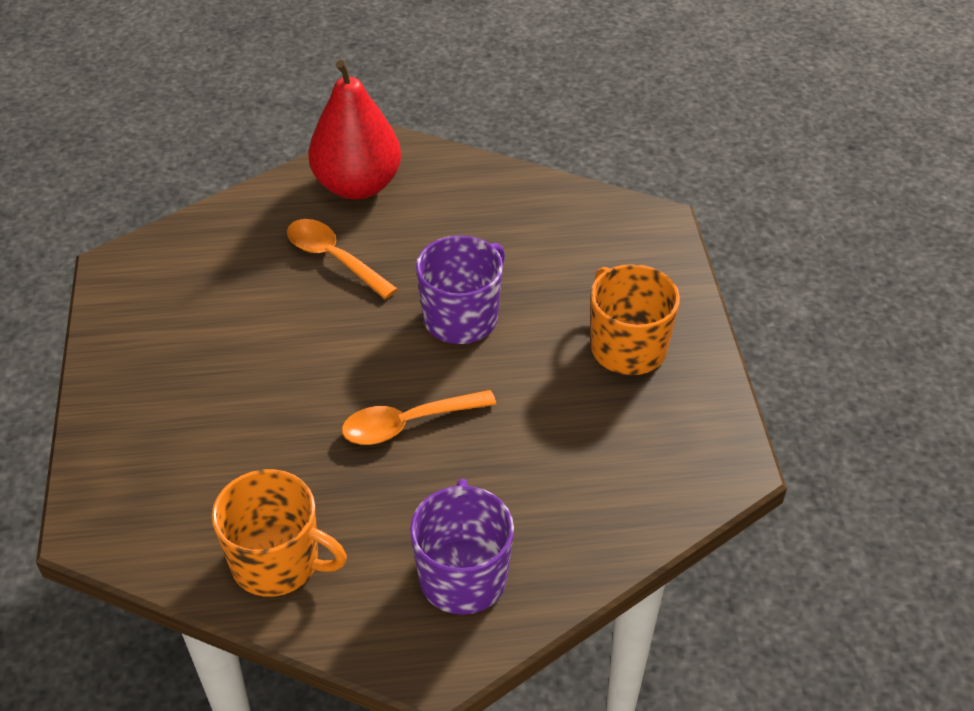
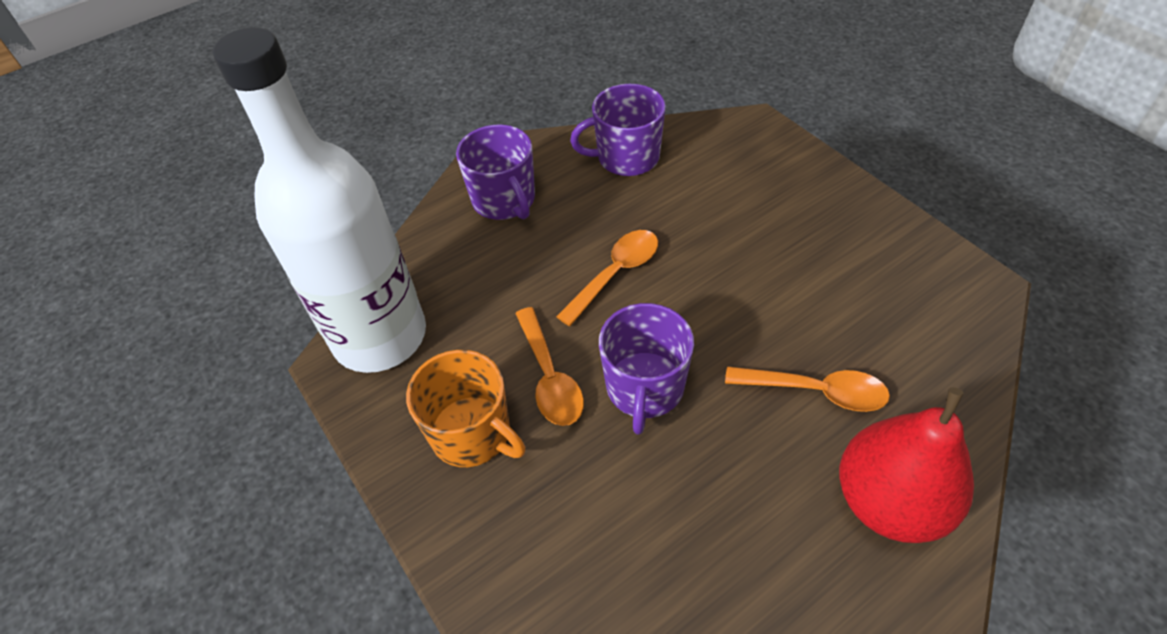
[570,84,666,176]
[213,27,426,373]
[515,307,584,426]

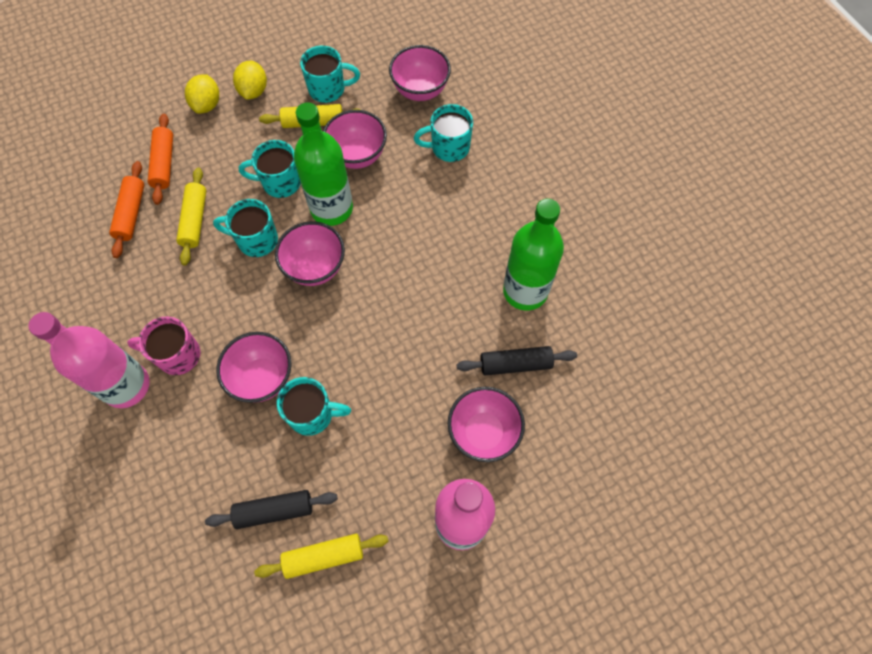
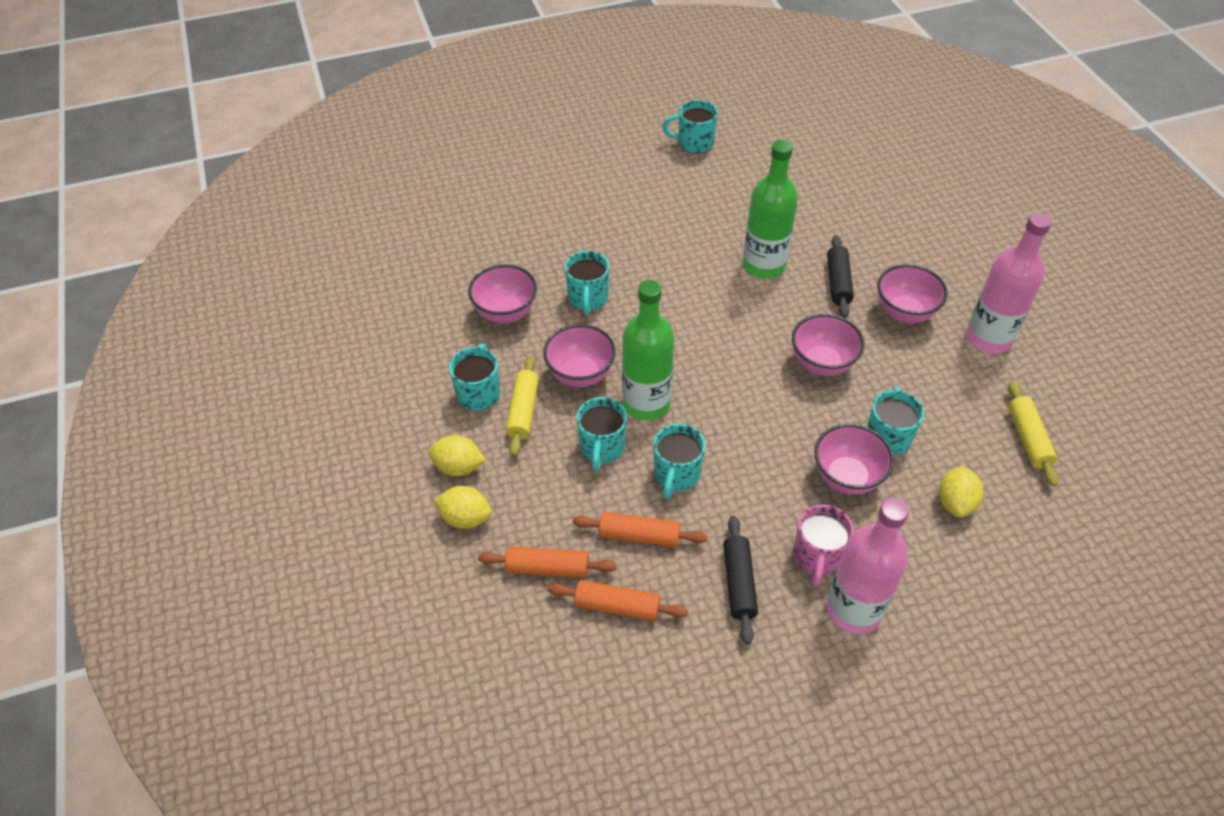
[573,512,707,547]
[792,314,865,376]
[723,516,758,644]
[662,100,718,154]
[939,466,984,518]

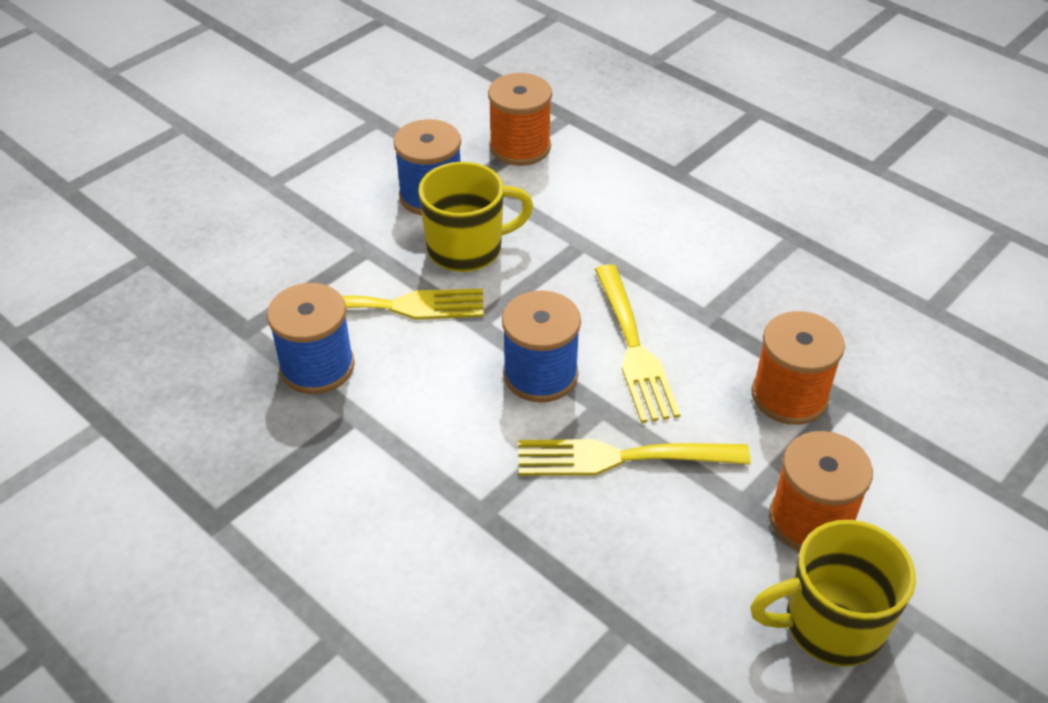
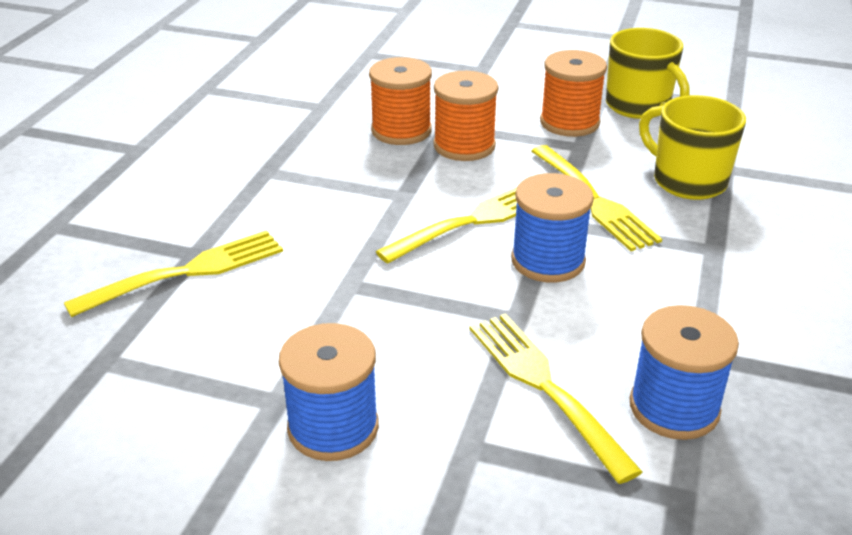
[369,57,432,145]
[639,95,746,200]
[64,230,283,317]

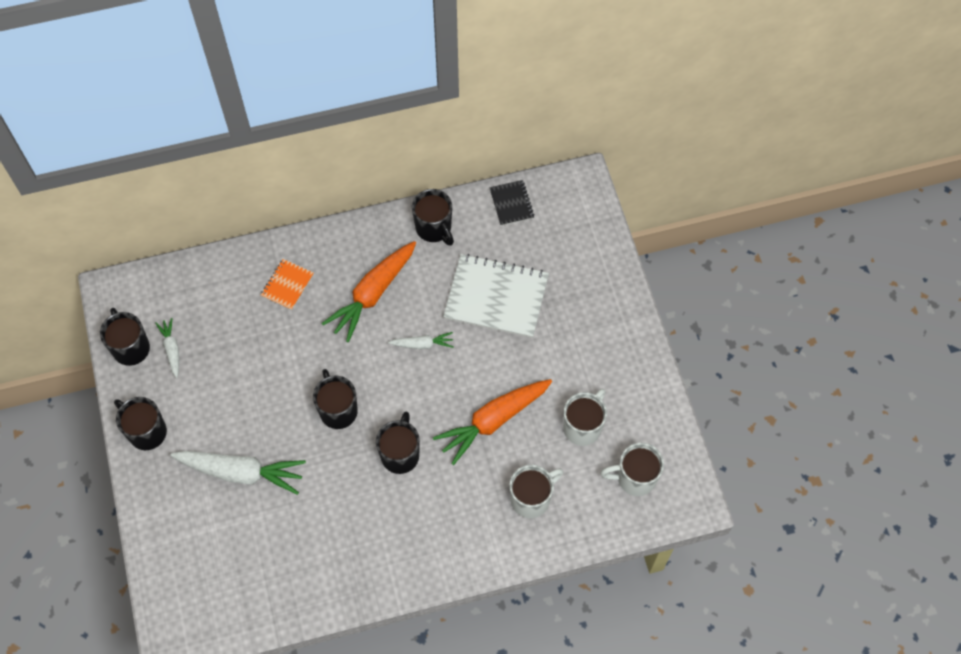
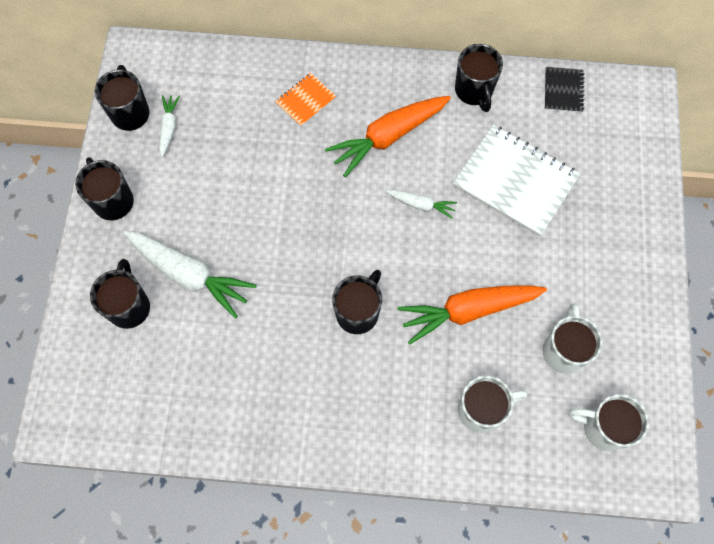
[90,259,150,329]
[543,303,603,374]

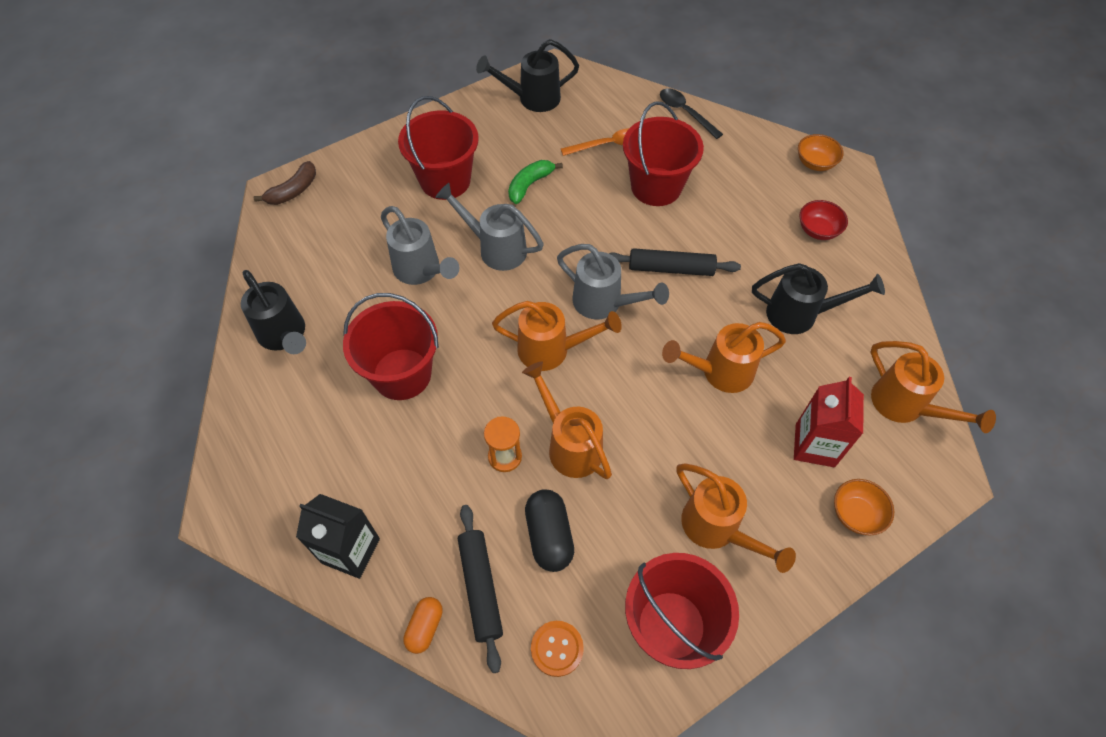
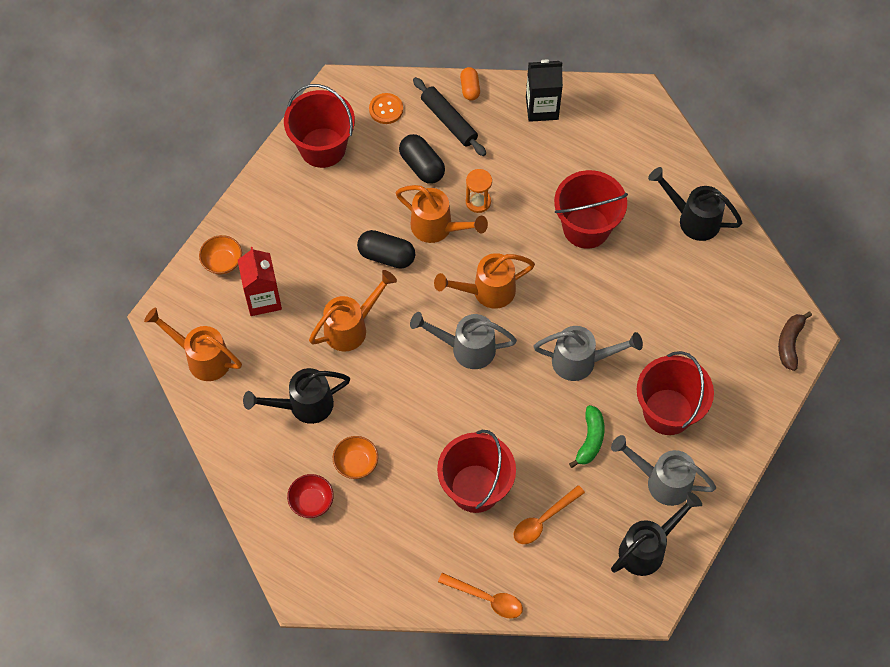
[438,573,523,619]
[333,436,378,479]
[611,435,716,506]
[609,248,741,276] (first image)
[677,464,796,573] (first image)
[357,230,415,269]

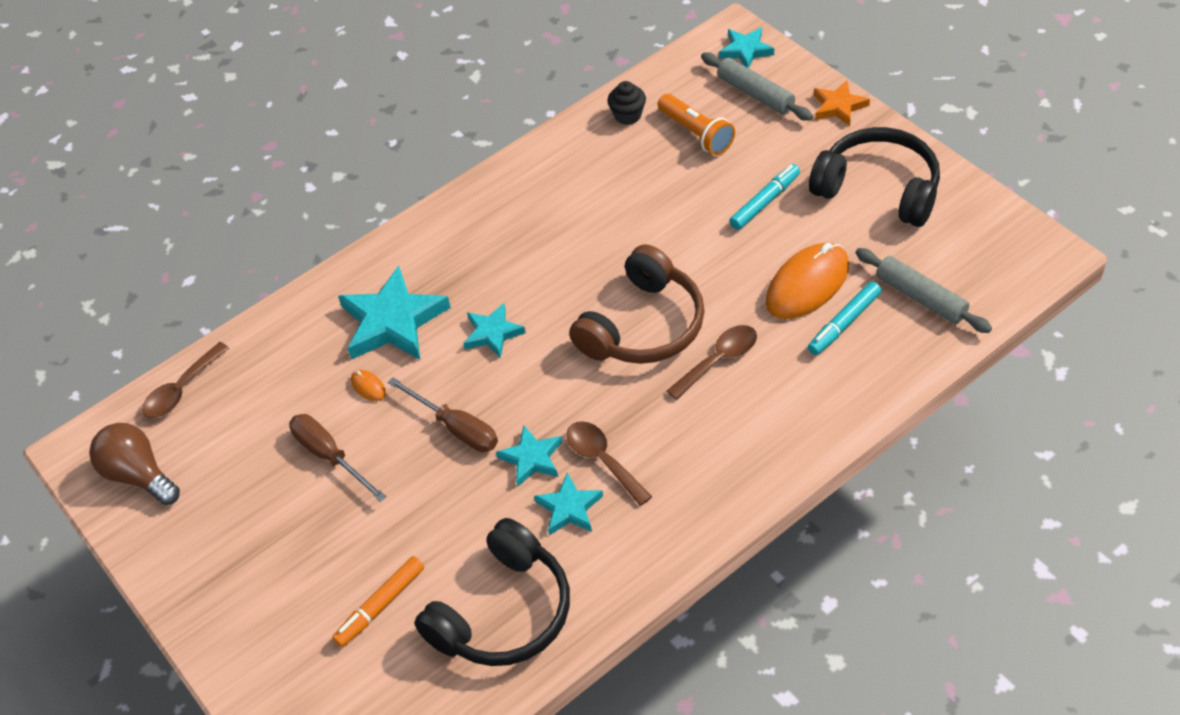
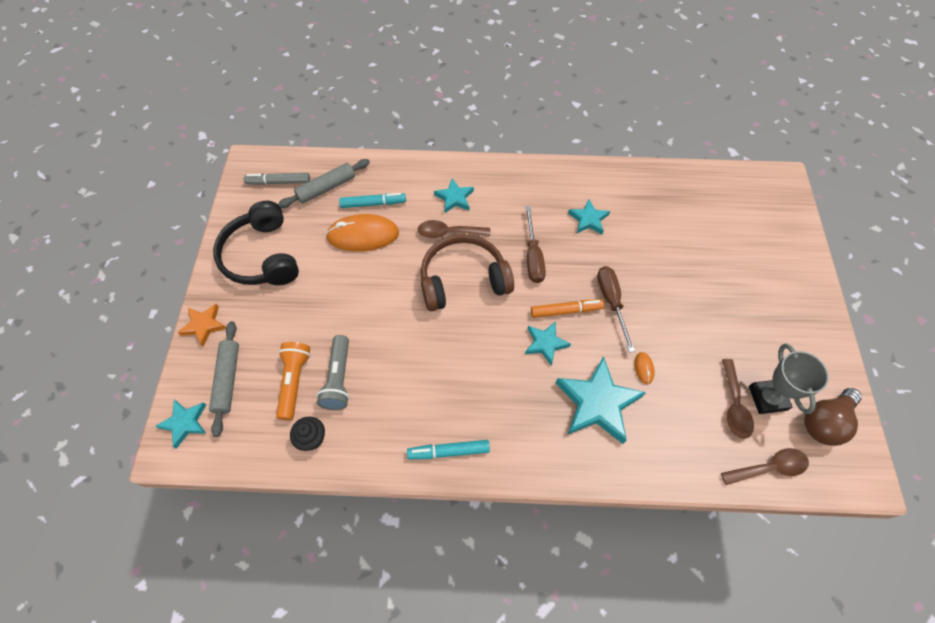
[407,440,490,459]
[278,159,370,208]
[525,206,546,283]
[722,359,754,439]
[804,388,862,446]
[434,178,474,213]
[414,518,570,666] (first image)
[531,299,604,318]
[243,173,310,185]
[317,335,349,410]
[749,344,829,414]

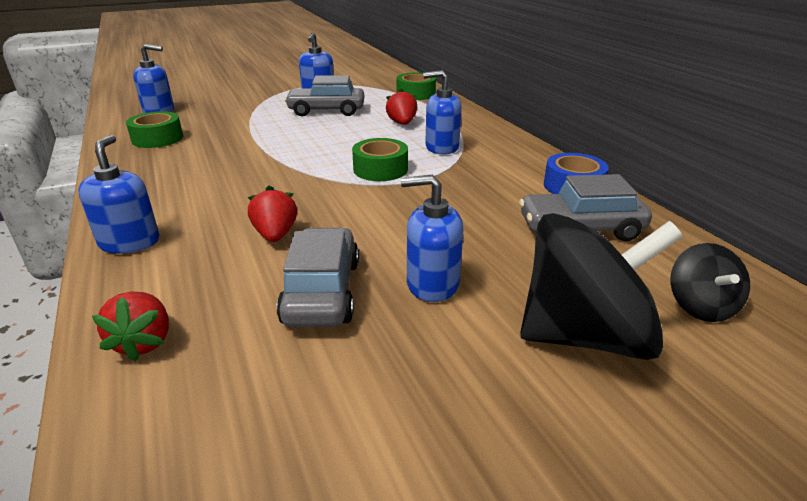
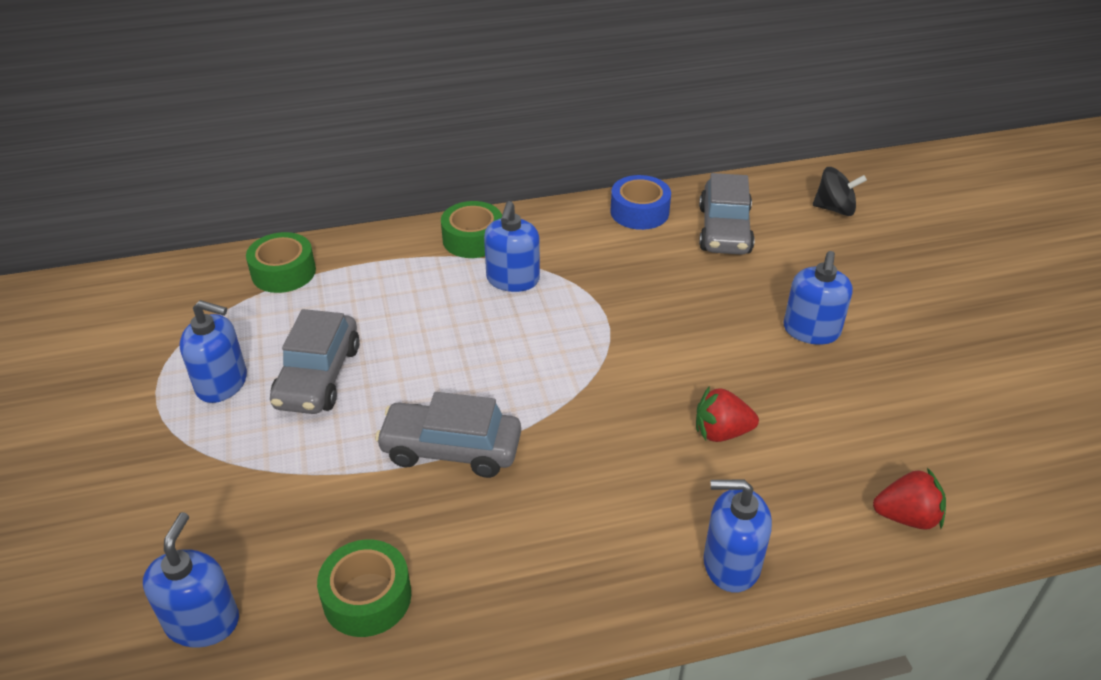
[386,89,417,125] (first image)
[441,201,502,258]
[520,213,683,360] (first image)
[375,392,521,478]

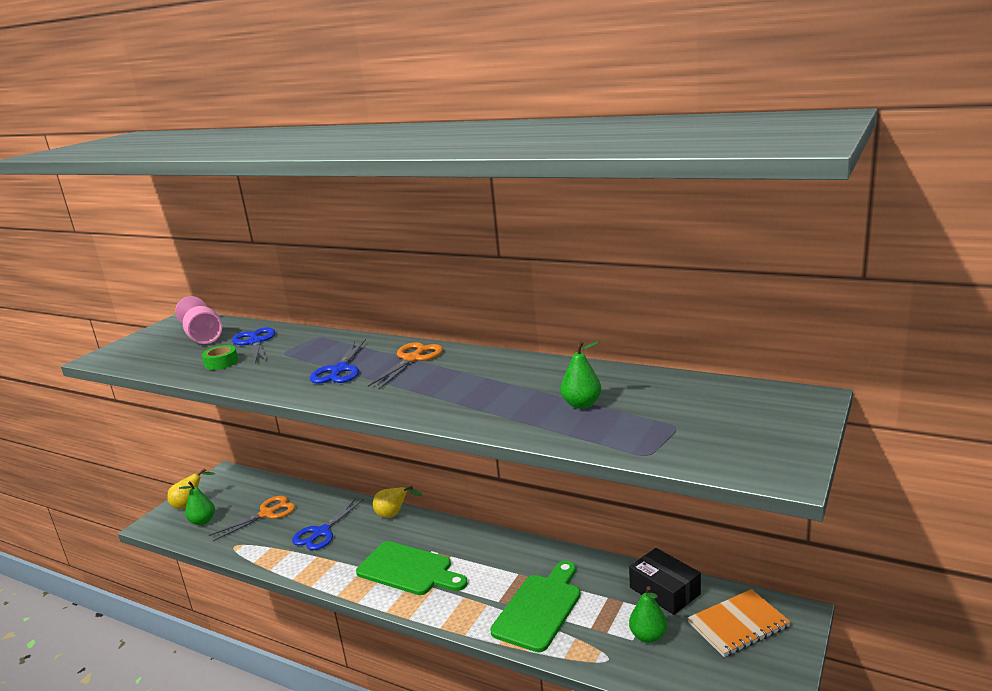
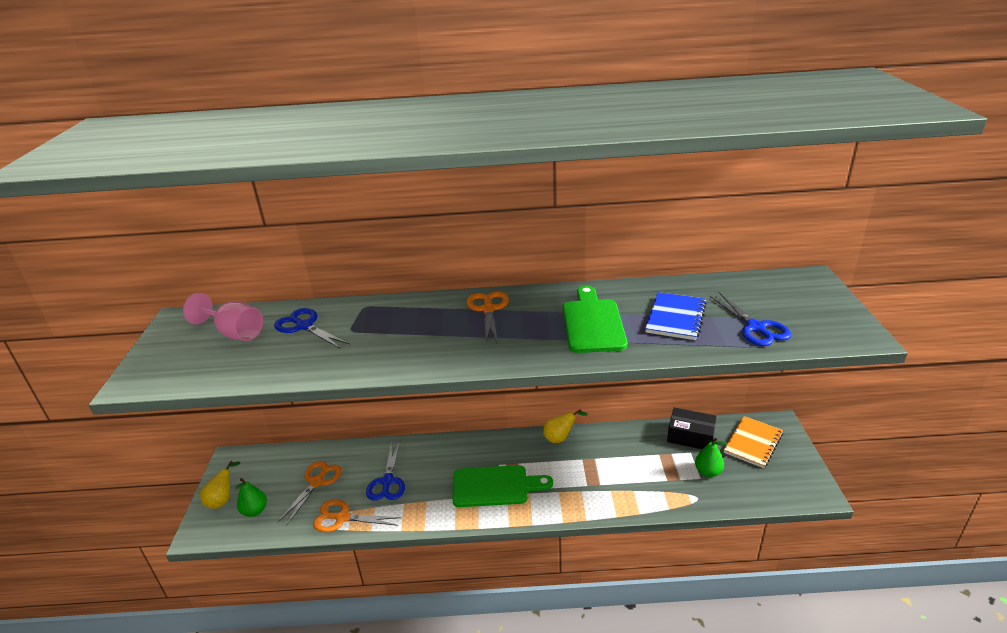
[709,292,791,346]
[645,292,707,340]
[202,345,238,370] (first image)
[543,409,588,443]
[563,285,627,353]
[313,499,401,532]

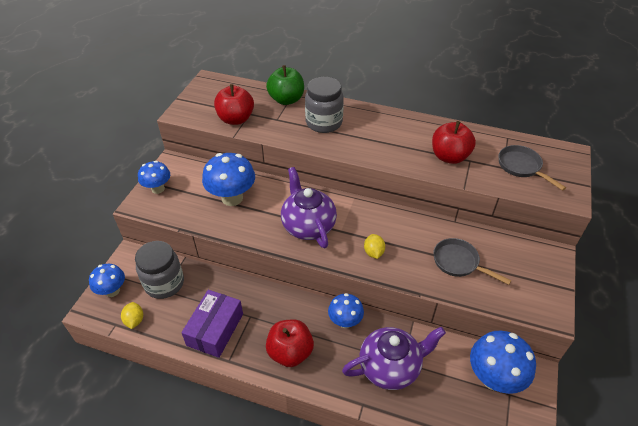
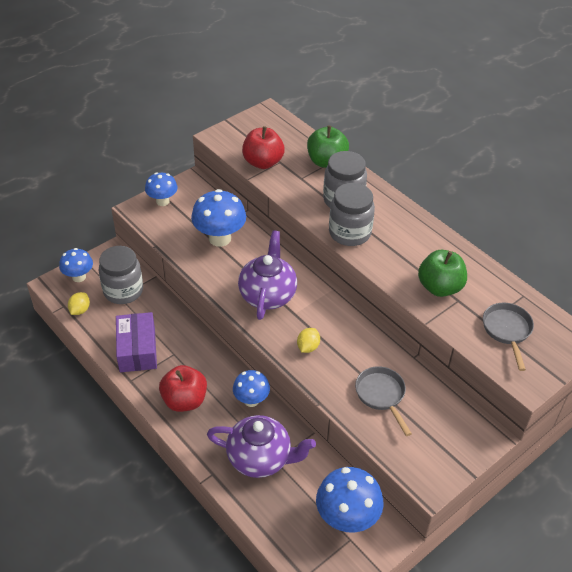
[418,250,467,297]
[116,312,157,372]
[329,183,375,246]

